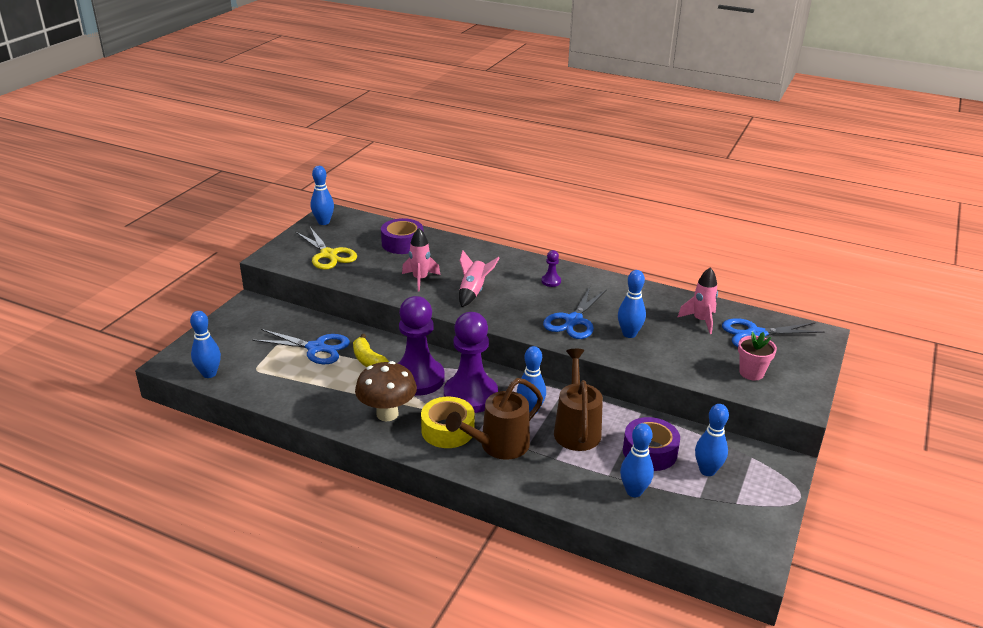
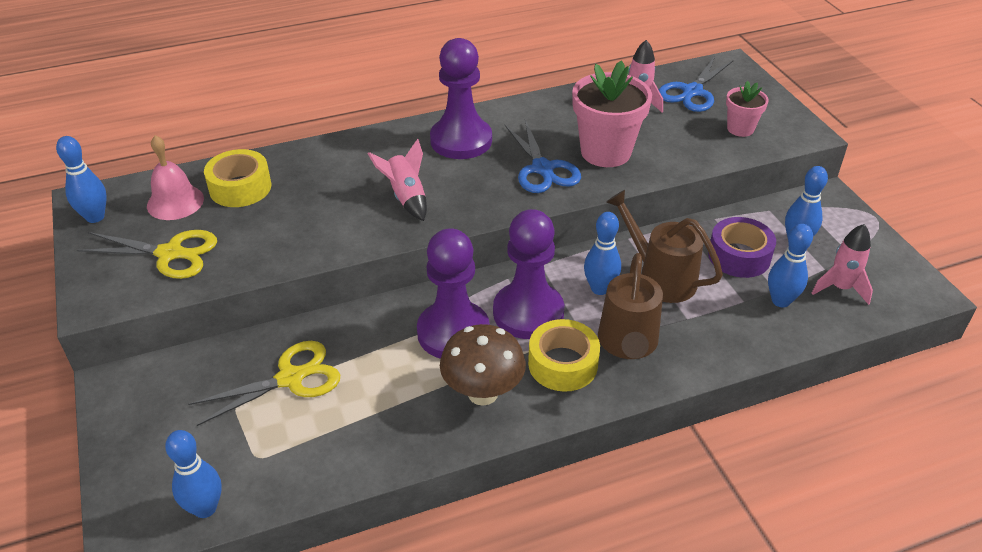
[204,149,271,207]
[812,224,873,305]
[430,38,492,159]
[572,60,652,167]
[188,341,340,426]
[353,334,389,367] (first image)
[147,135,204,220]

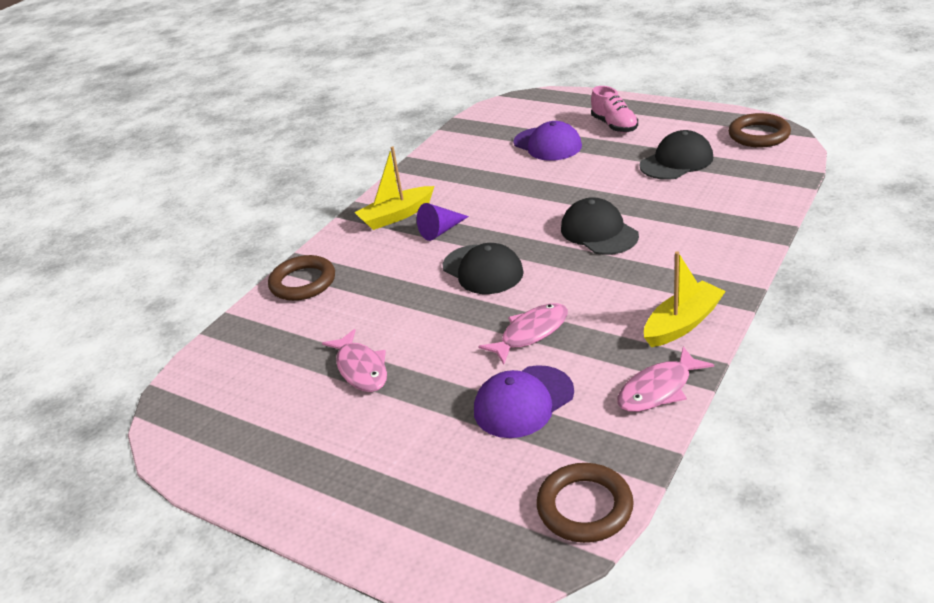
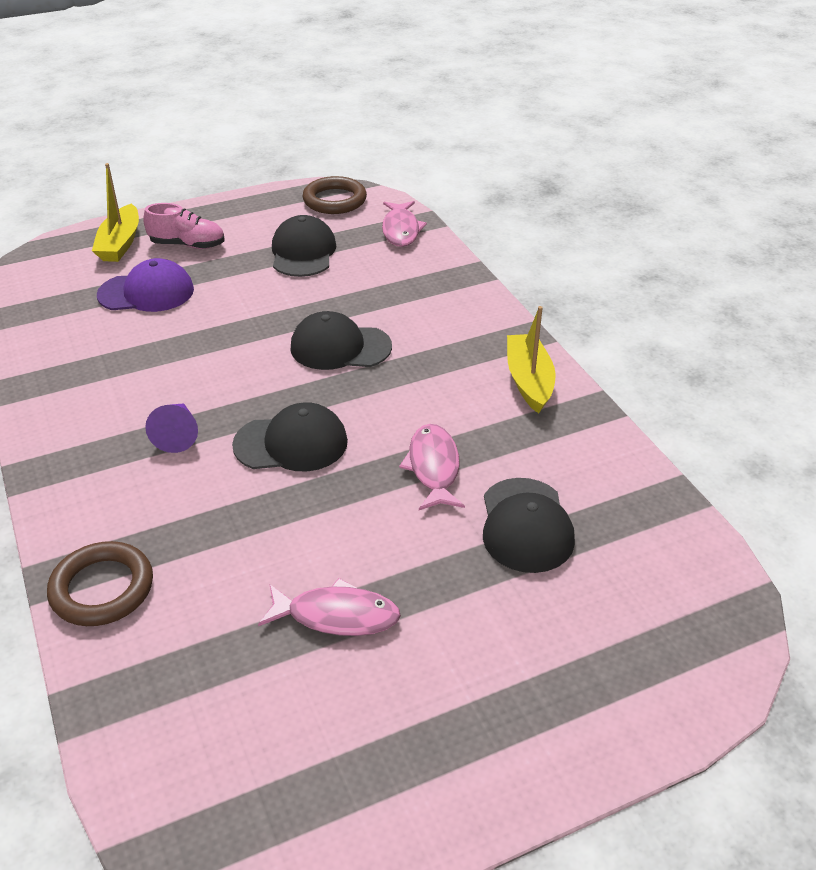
[92,163,139,262]
[382,201,427,247]
[483,478,575,573]
[536,463,634,543] (first image)

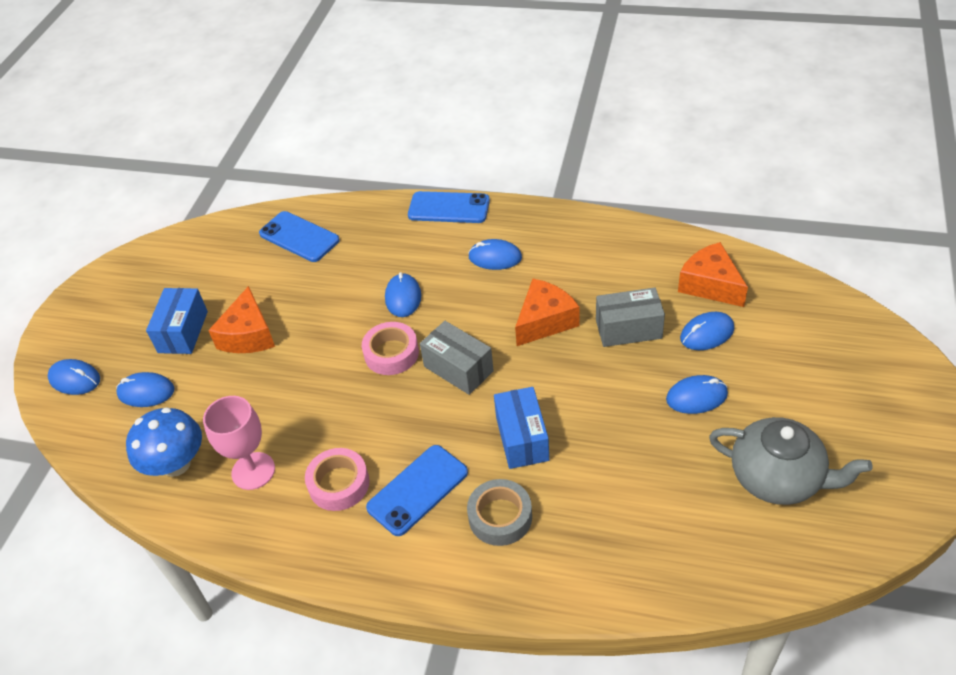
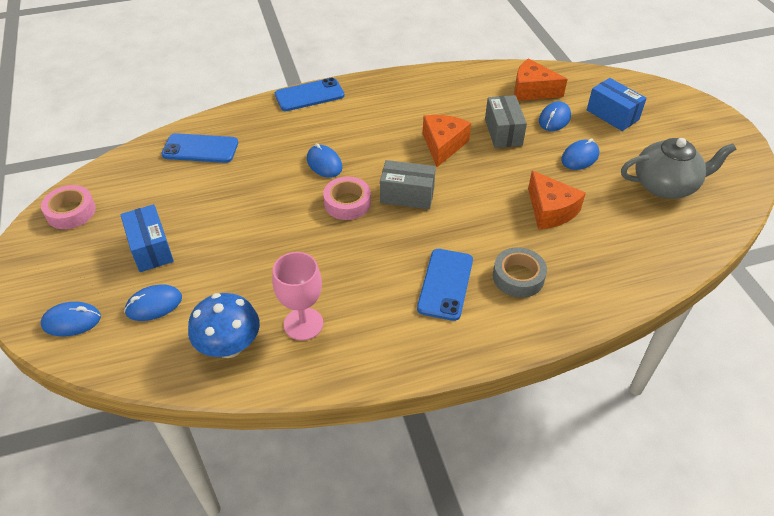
[468,239,522,270] (first image)
[528,171,586,229]
[485,95,527,148]
[587,78,647,131]
[41,185,96,229]

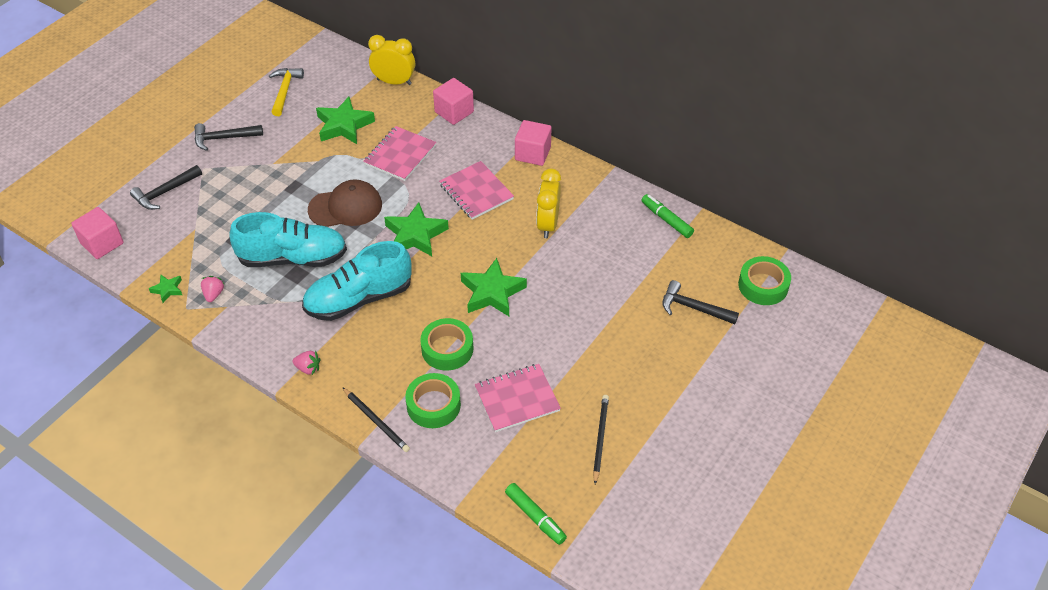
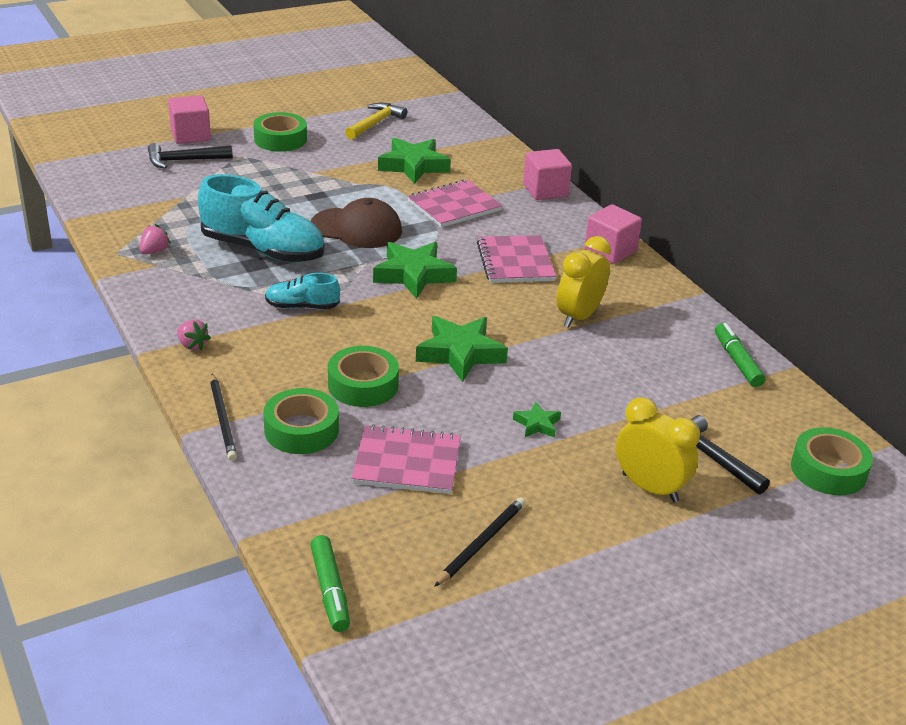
[616,397,700,502]
[254,112,307,152]
[168,95,211,144]
[265,273,340,309]
[513,401,561,438]

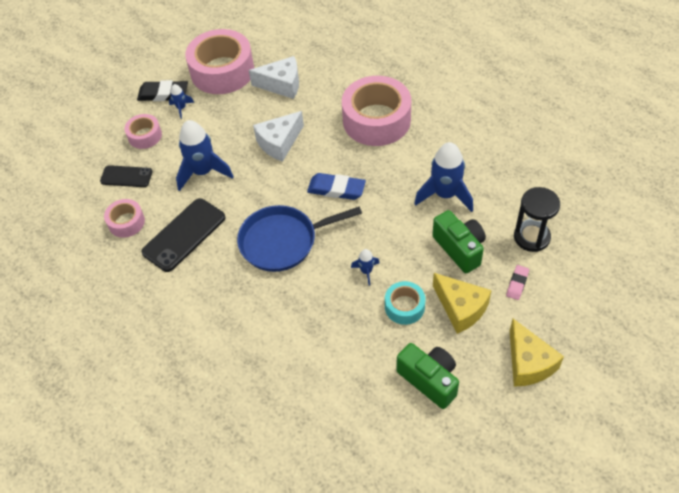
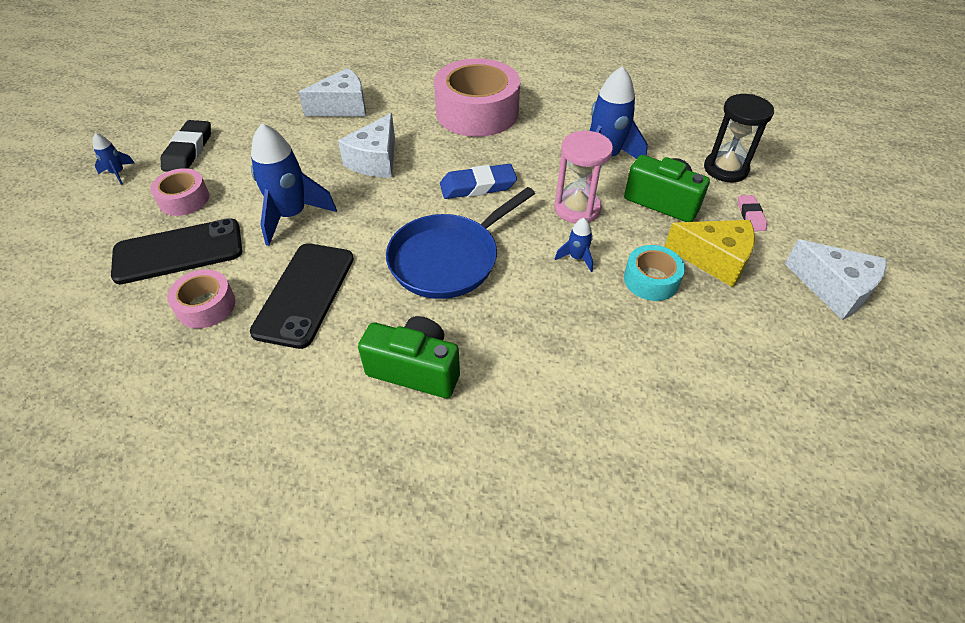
[185,29,254,94] (first image)
[161,120,211,172]
[93,133,134,185]
[111,218,242,284]
[785,240,887,320]
[358,316,460,398]
[554,131,613,223]

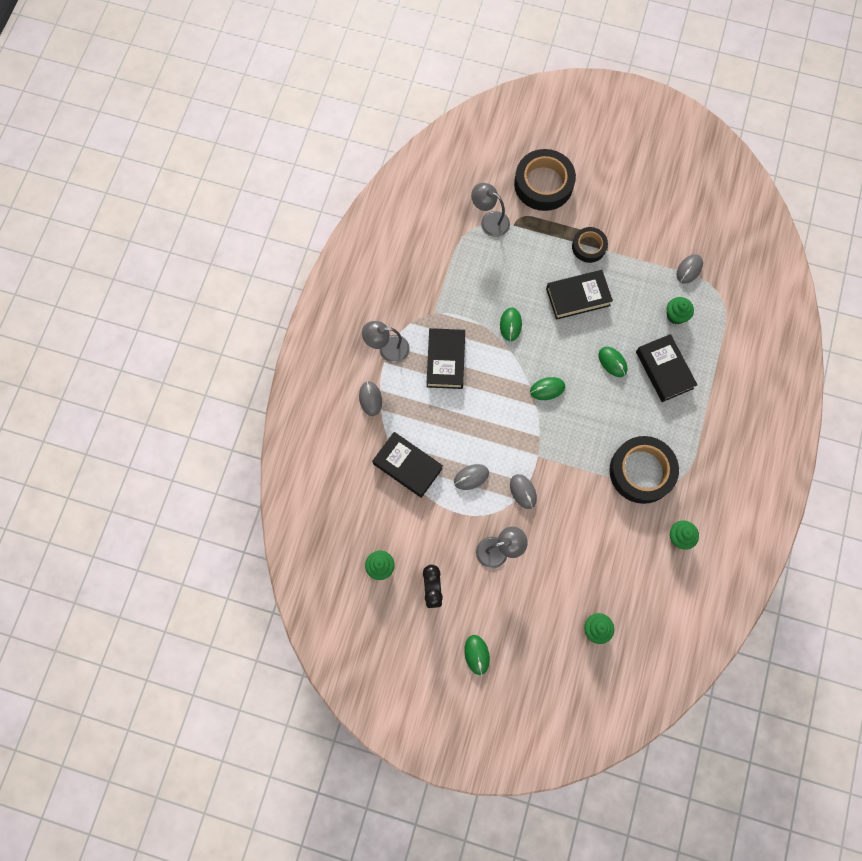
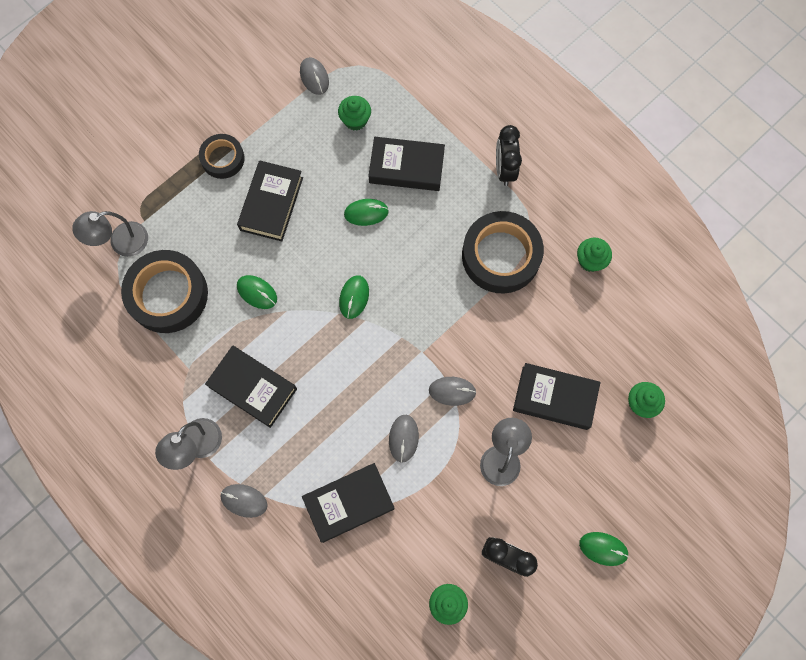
[121,250,208,333]
[496,125,522,186]
[513,363,601,430]

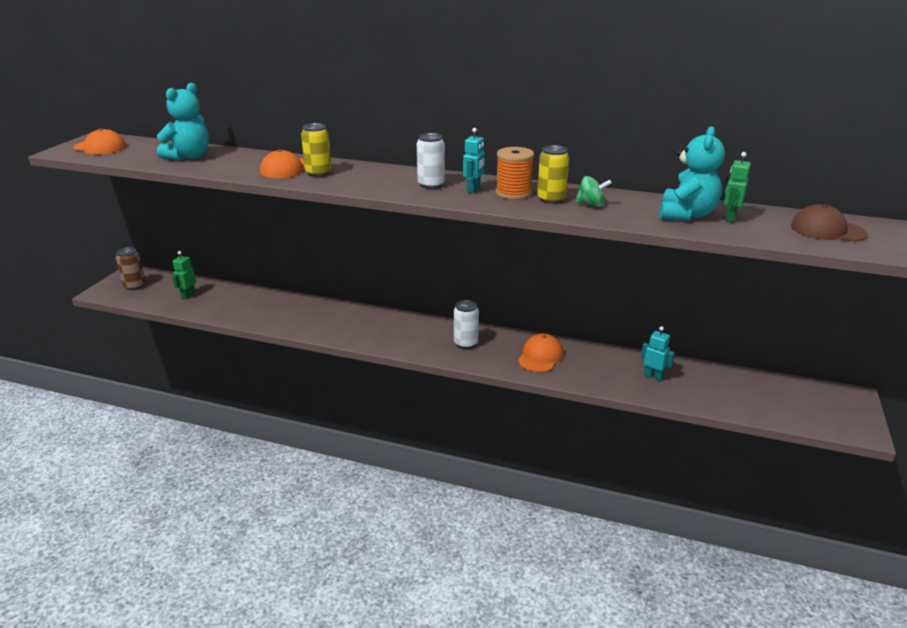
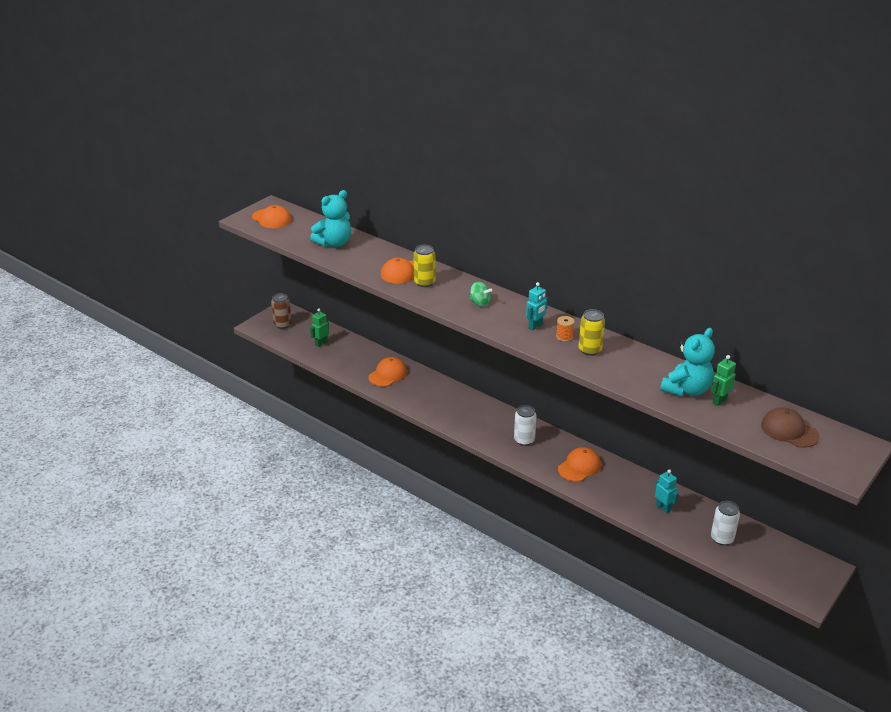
[711,501,740,545]
[556,316,575,342]
[470,282,492,307]
[368,357,407,386]

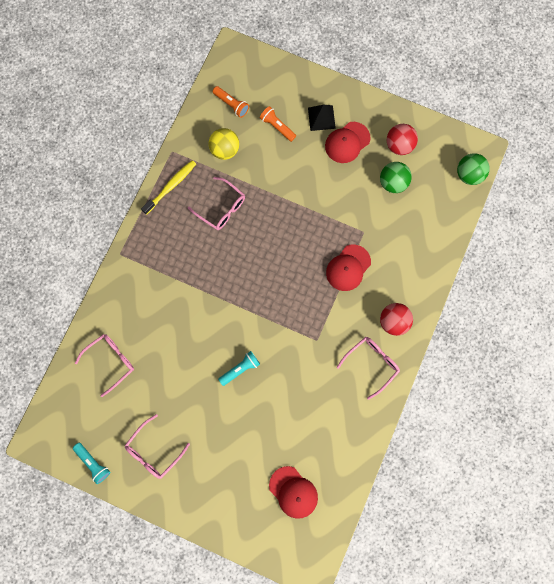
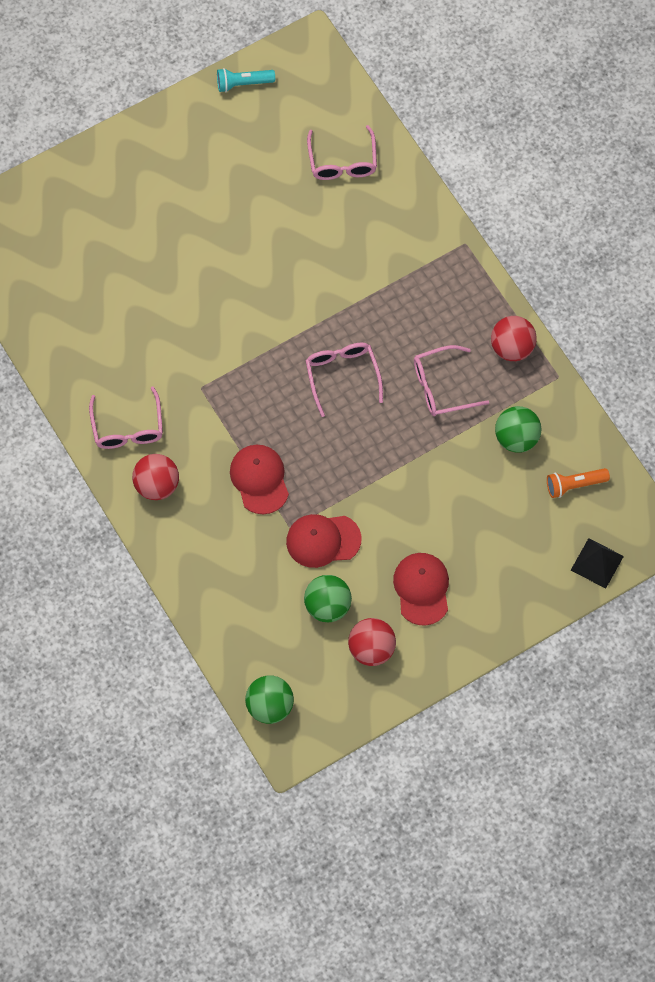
[571,538,624,589]
[260,106,296,142] (first image)
[495,406,541,453]
[491,316,537,361]
[218,351,260,386] (first image)
[305,343,383,417]
[286,514,361,568]

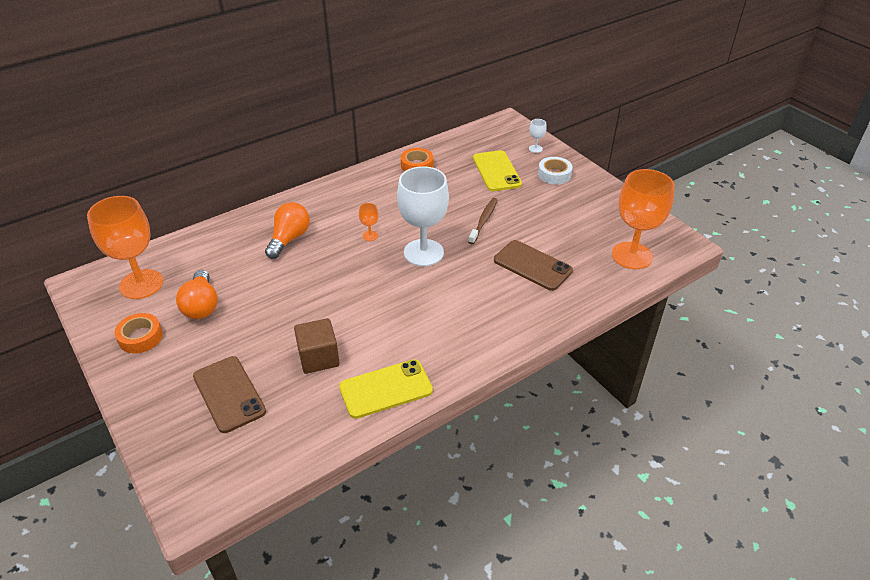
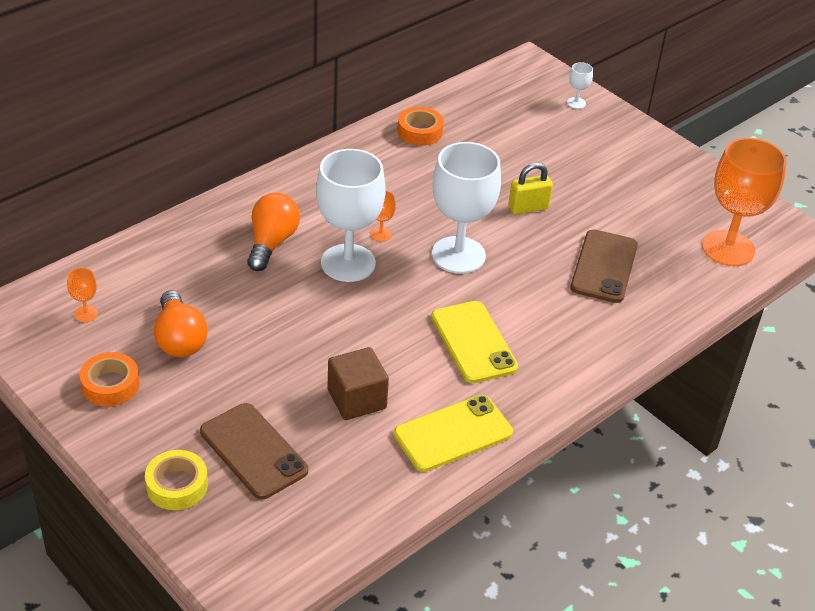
[431,301,518,383]
[538,157,573,185] (first image)
[67,268,98,322]
[508,163,553,215]
[570,229,638,303]
[316,149,386,282]
[145,450,208,510]

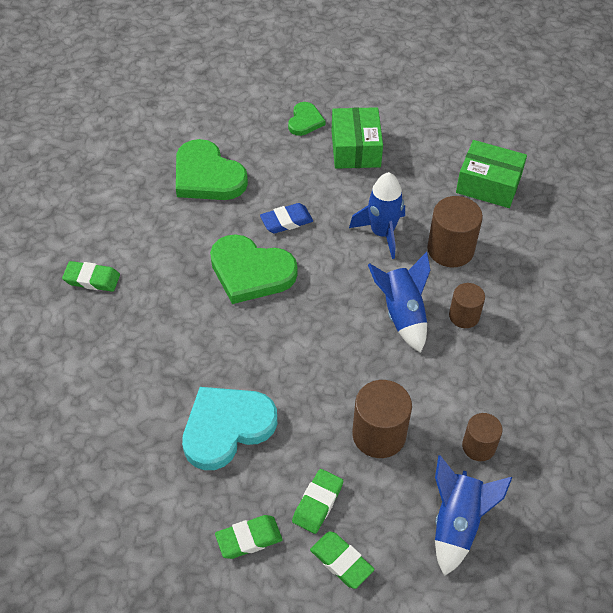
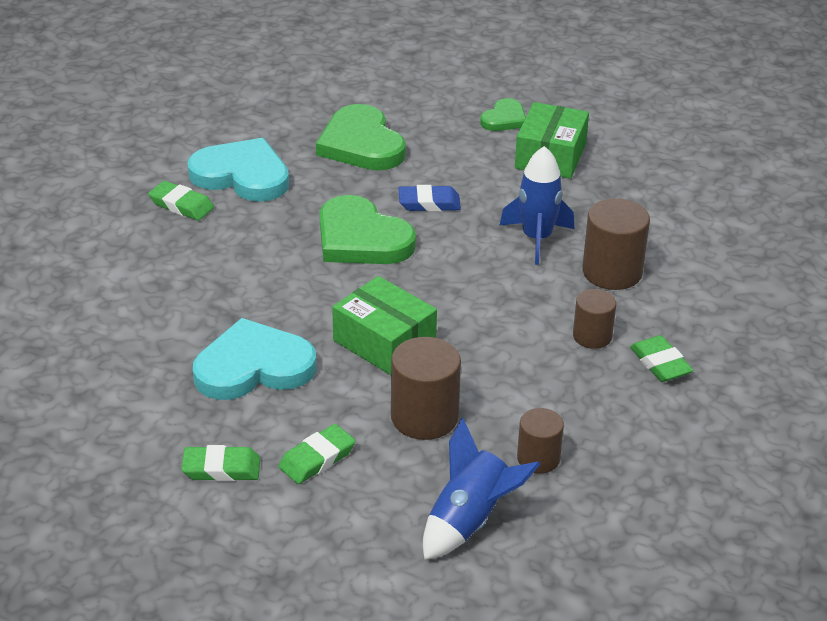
[332,276,437,375]
[368,252,431,353] (first image)
[630,335,694,382]
[187,138,289,202]

